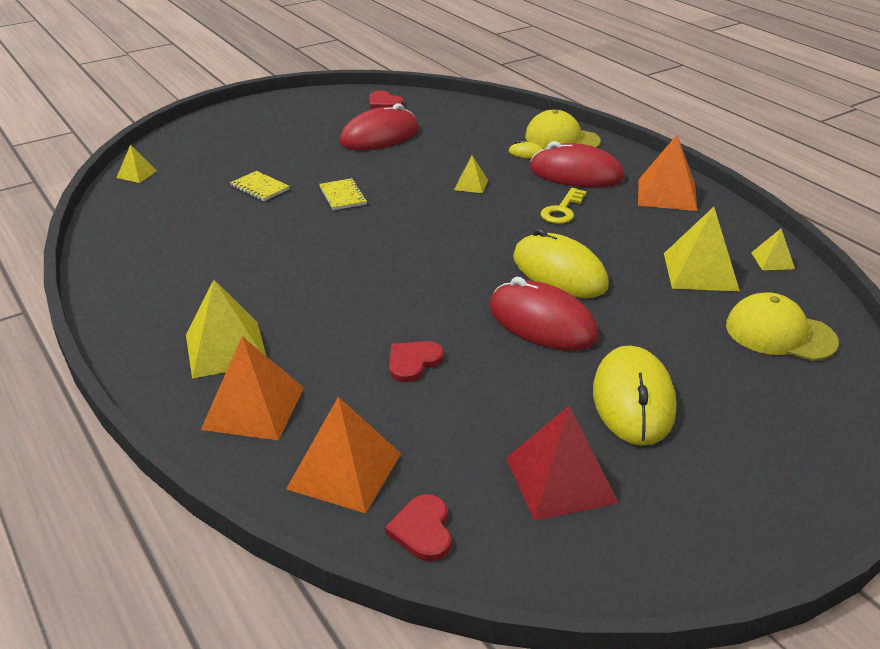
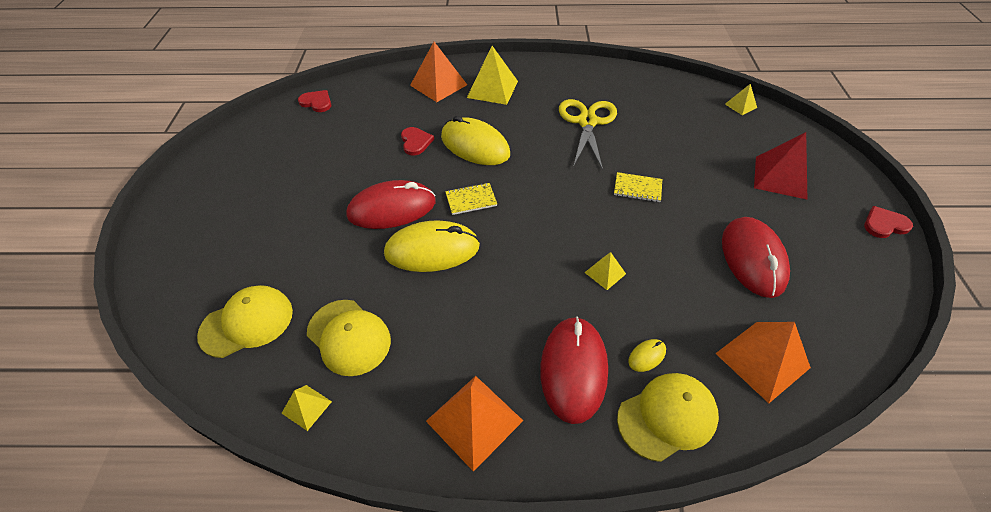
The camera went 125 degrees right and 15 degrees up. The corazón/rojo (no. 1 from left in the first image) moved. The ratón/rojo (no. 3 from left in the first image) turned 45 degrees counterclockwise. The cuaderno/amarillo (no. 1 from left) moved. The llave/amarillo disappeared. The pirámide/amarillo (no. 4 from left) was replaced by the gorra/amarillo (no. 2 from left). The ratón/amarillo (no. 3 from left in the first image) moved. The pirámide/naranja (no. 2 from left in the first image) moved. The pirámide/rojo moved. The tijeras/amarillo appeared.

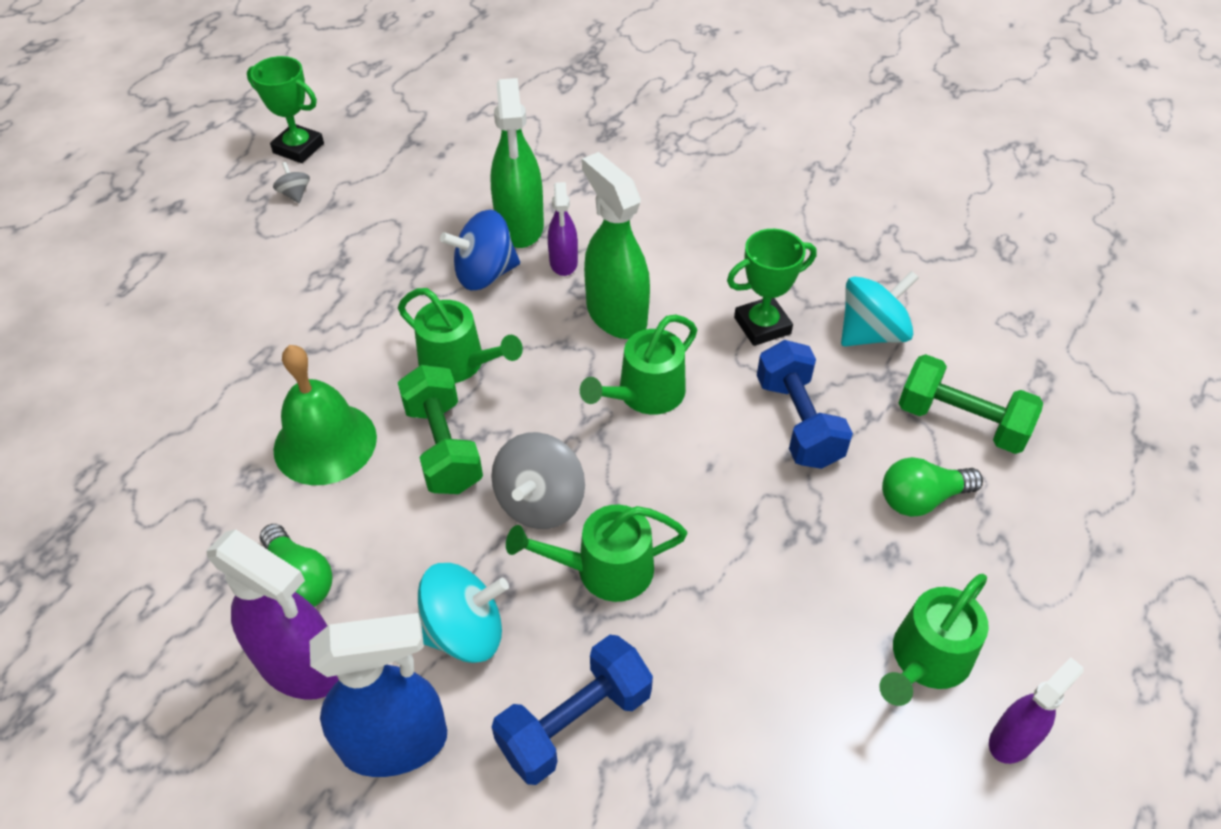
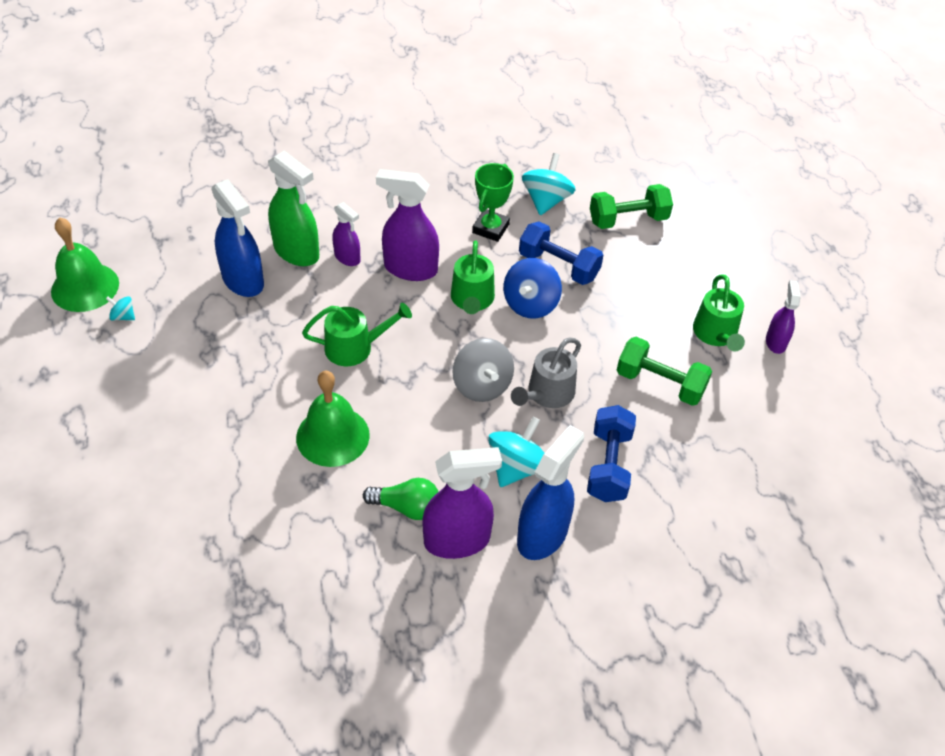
The camera went 45 degrees left and 0 degrees up. The trofeo/verde (no. 1 from left) was replaced by the campana/verde (no. 1 from left). The pulverizador/verde (no. 2 from left) became the pulverizador/morado (no. 2 from left). The peonza/gris (no. 1 from left) became the peonza/turquesa (no. 1 from left). The peonza/azul moved. The mancuerna/verde (no. 1 from left in the first image) moved. The bombilla/verde (no. 2 from left) disappeared. The regadera/verde (no. 2 from left) became the regadera/gris. The pulverizador/azul (no. 1 from left) appeared.

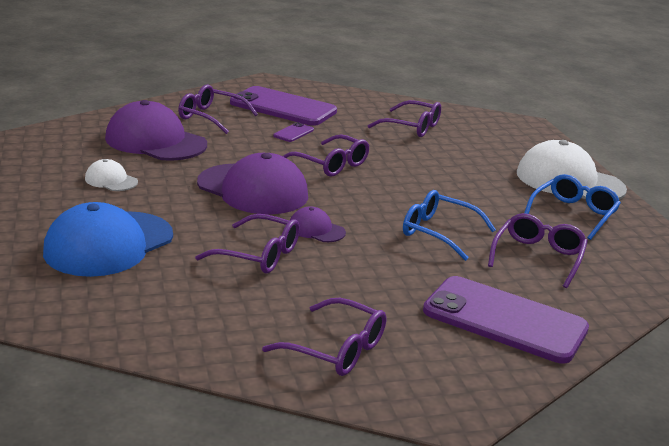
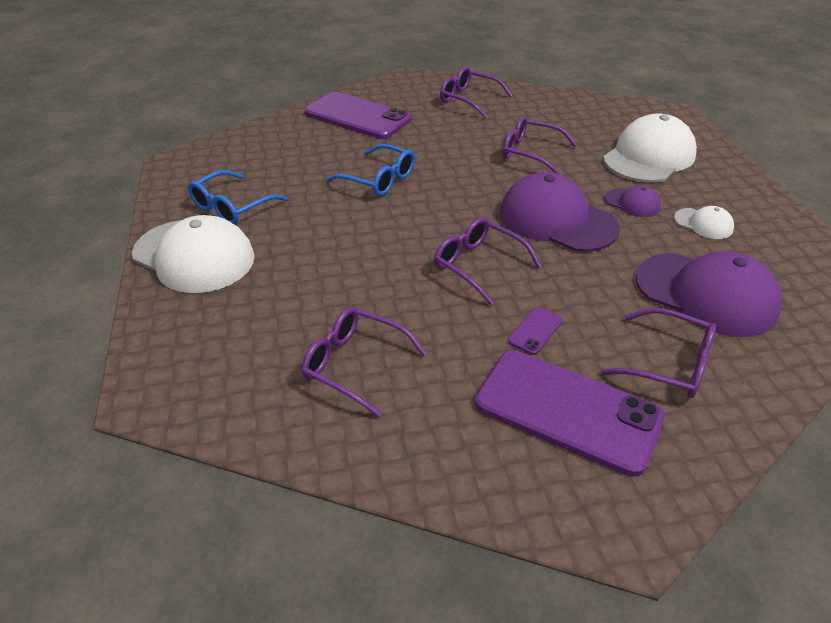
The camera went 175 degrees left and 15 degrees up. The gorra/azul became the gorra/blanco (no. 2 from left). The gorra/morado (no. 3 from left in the first image) moved. The gafas/morado (no. 6 from left) disappeared.

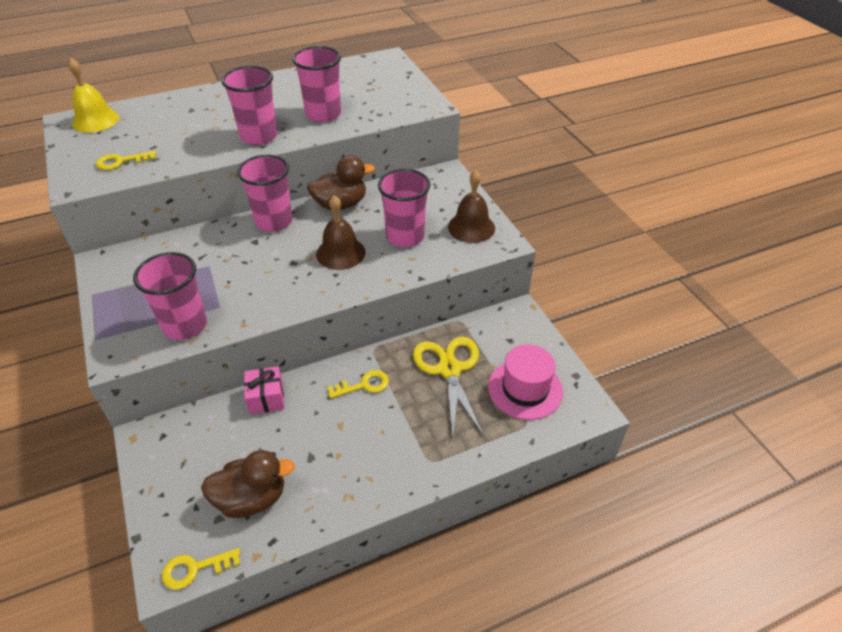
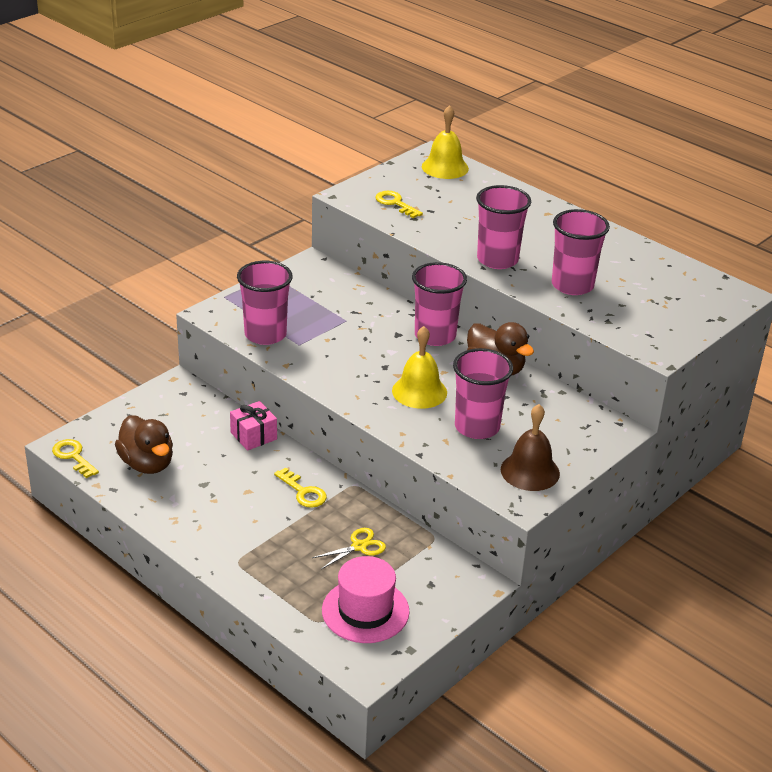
The camera went 65 degrees right and 10 degrees down. The campana/marrón (no. 1 from left) became the campana/amarillo (no. 1 from left). The tijeras/amarillo changed to 0.52 times the size.

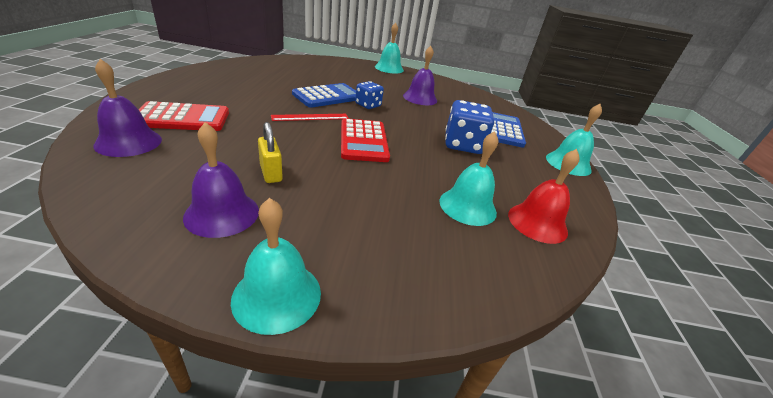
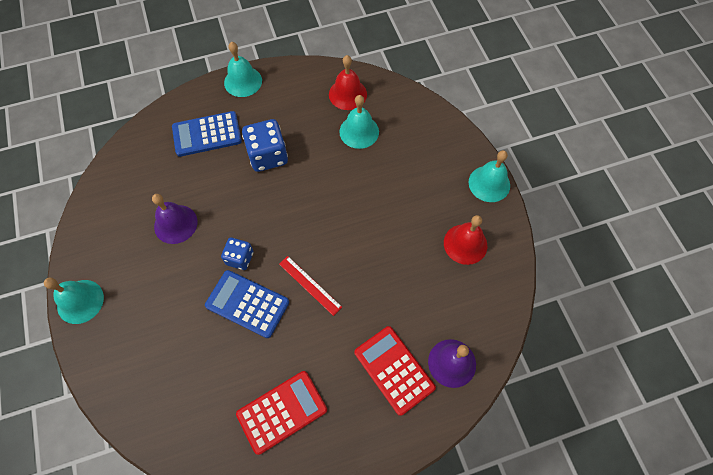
The camera went 110 degrees left and 30 degrees up. The calculadora/rojo (no. 2 from left in the first image) moved. The campana/morado (no. 2 from left) became the campana/rojo (no. 2 from left). The candado/amarillo disappeared.

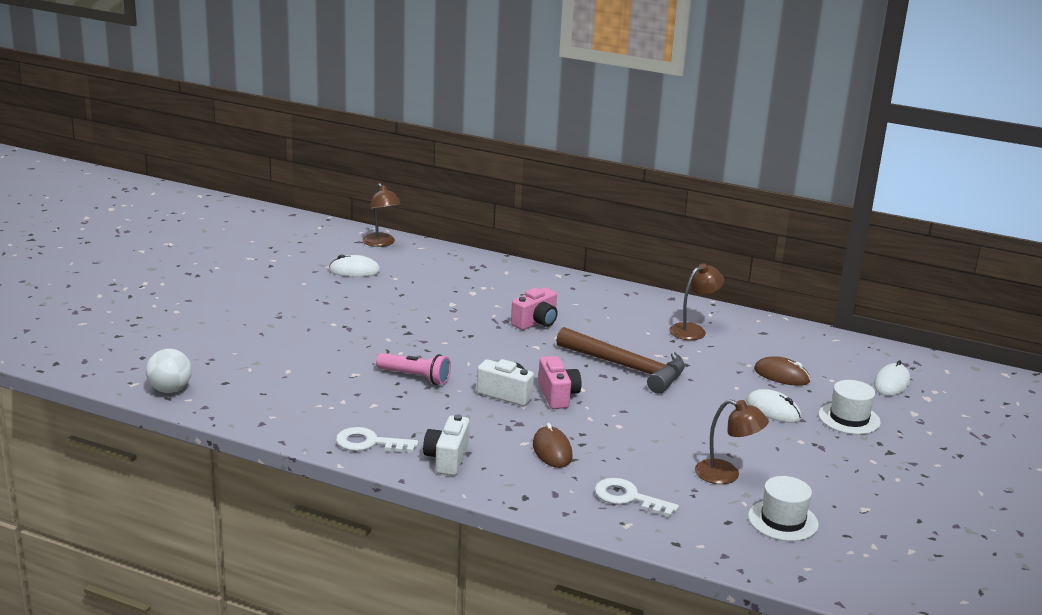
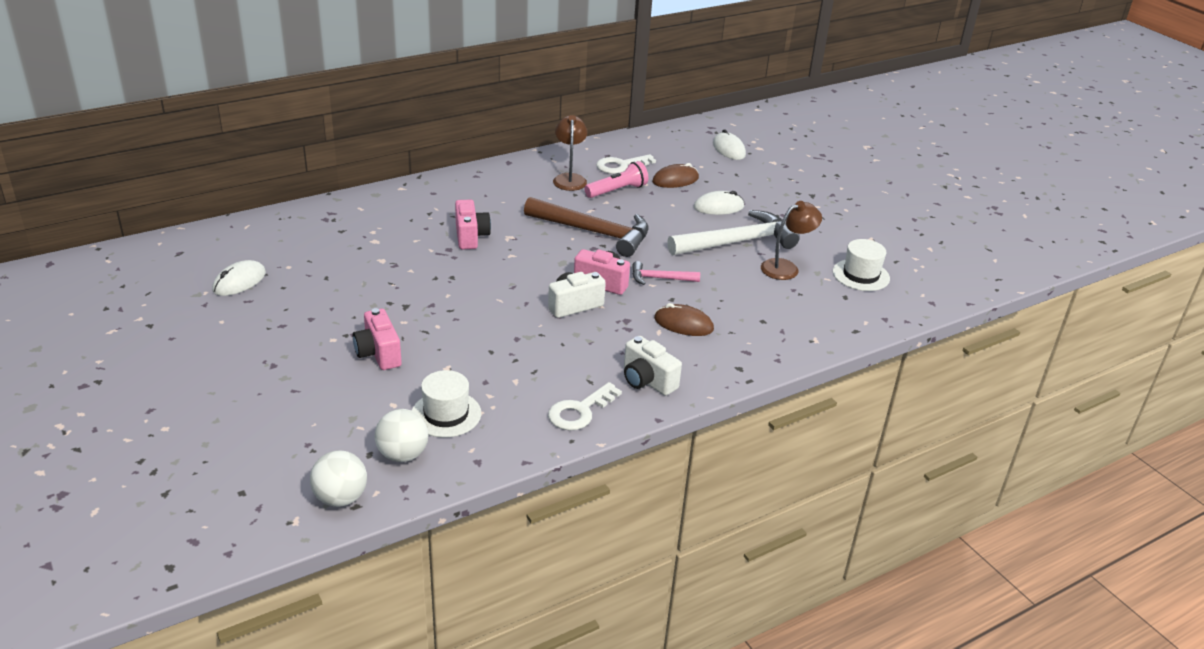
The camera went 55 degrees left and 10 degrees up. The lámpara/marrón (no. 1 from left) disappeared. The martillo/marrón turned 45 degrees clockwise. The lámpara de mano/rosa moved. The sombrero/blanco (no. 2 from left in the first image) moved. The llave/blanco (no. 2 from left) moved. The martillo/blanco appeared. The martillo/rosa appeared. The cámara/rosa (no. 1 from left) appeared. The pelota/blanco (no. 2 from left) appeared.

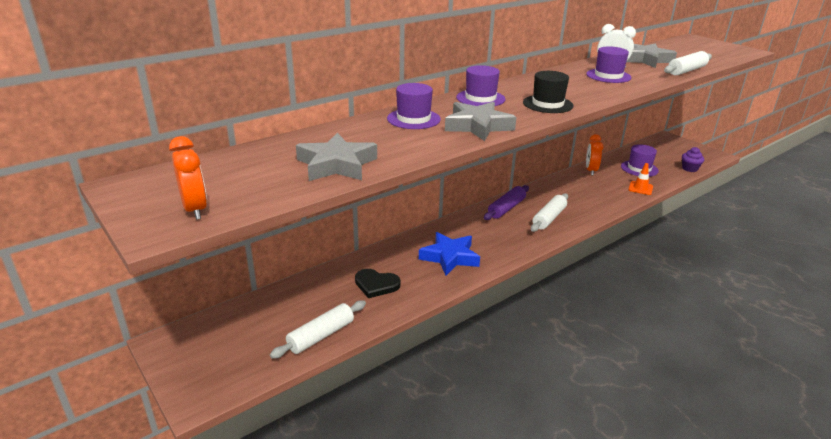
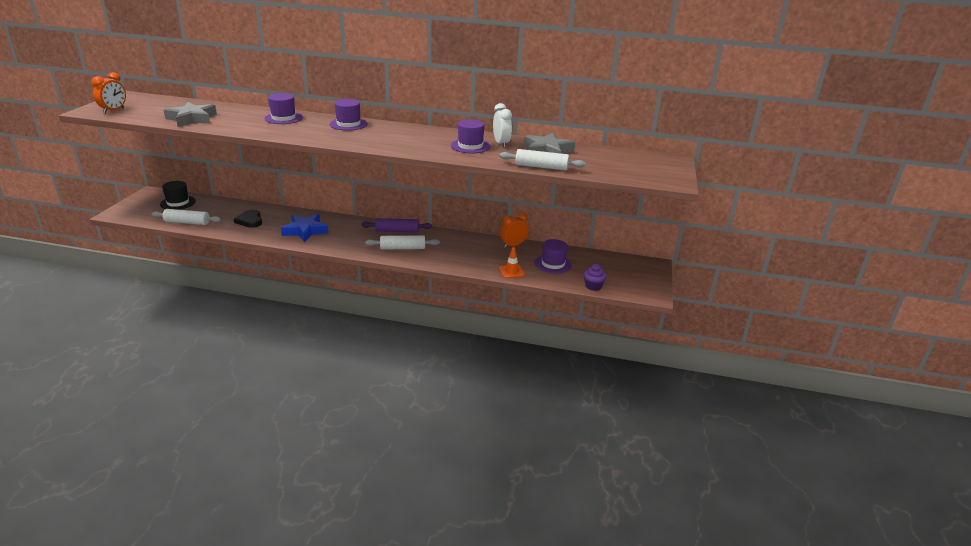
The camera went 50 degrees right and 0 degrees up. The sombrero/negro moved. The estrella/gris (no. 2 from left) disappeared.

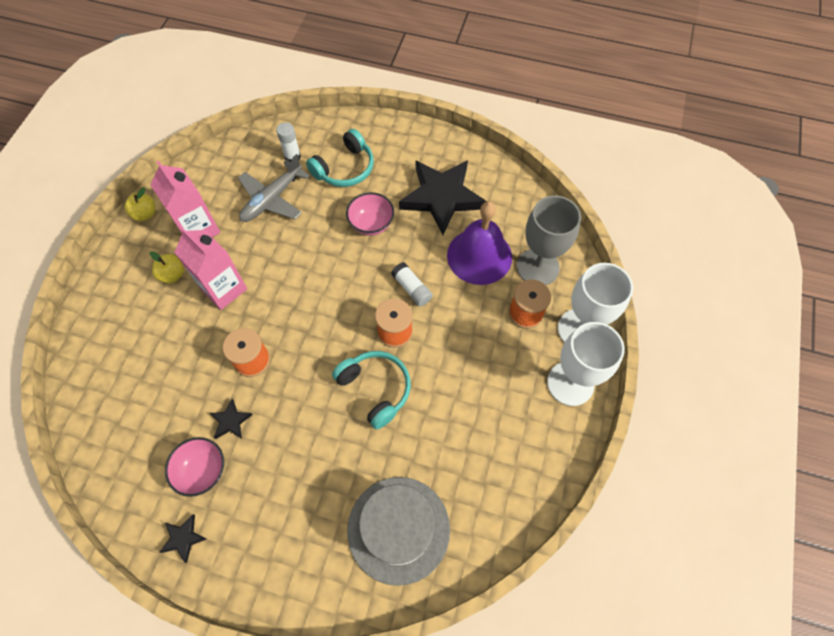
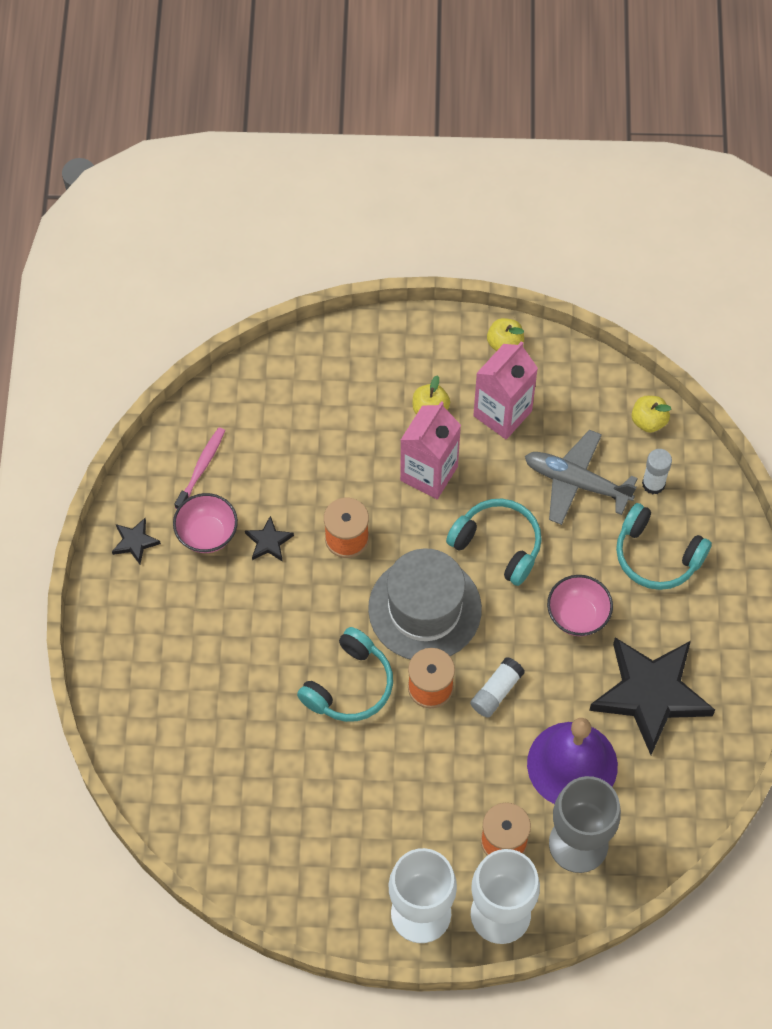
The camera went 75 degrees right and 0 degrees up. The sombrero/gris moved. The manzana/amarillo (no. 3 from left) appeared. The cepillo de dientes/rosa appeared. The auriculares/turquesa (no. 2 from left) appeared.

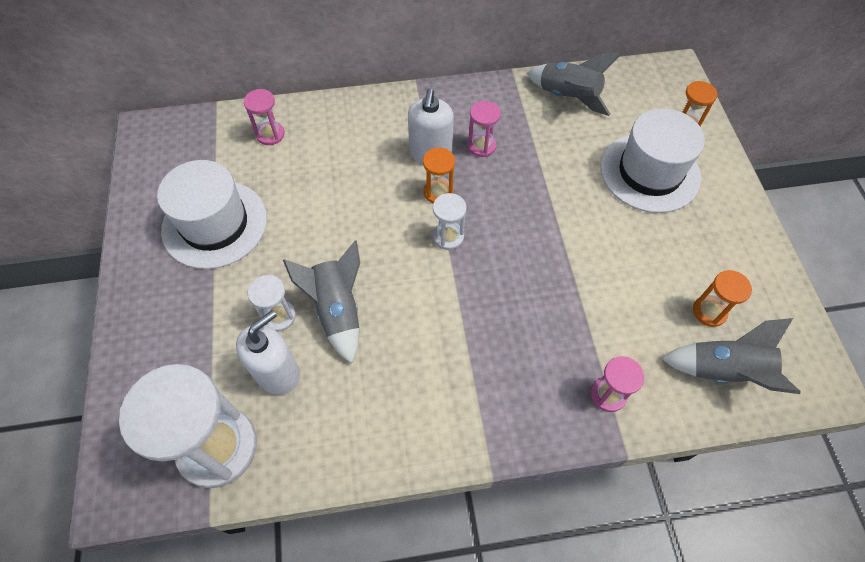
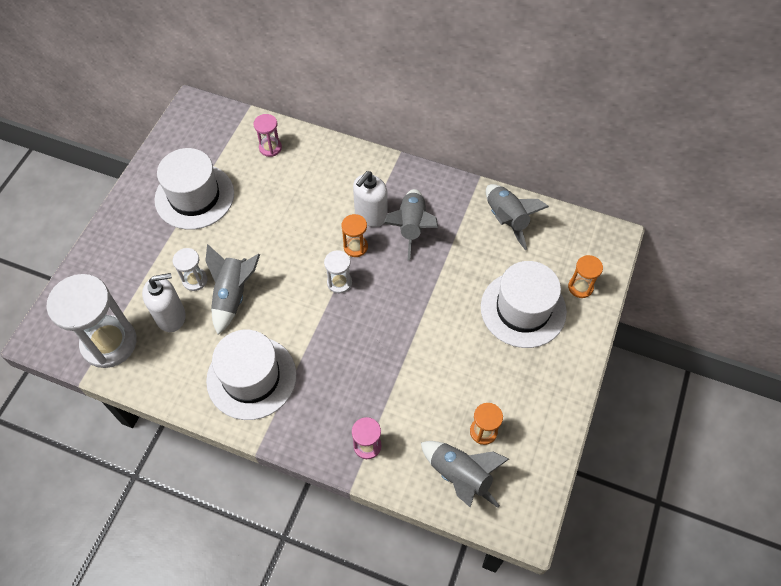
The camera went 30 degrees right and 0 degrees up. The reloj de arena/rosa (no. 2 from left) was replaced by the cohete/gris (no. 2 from left). The sombrero/blanco (no. 2 from left) appeared.

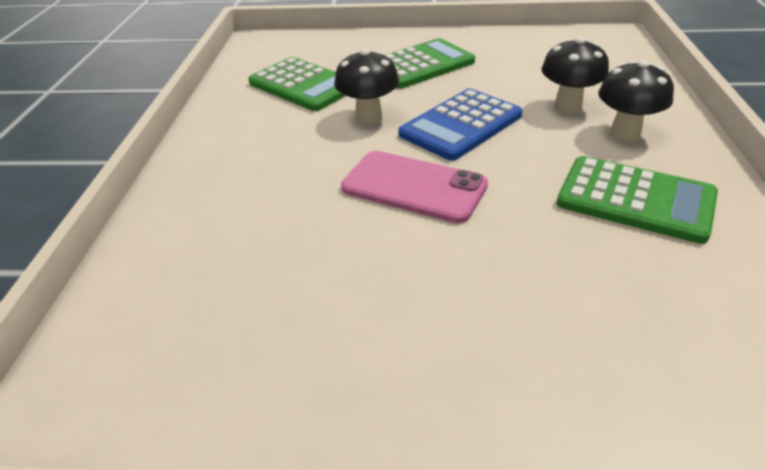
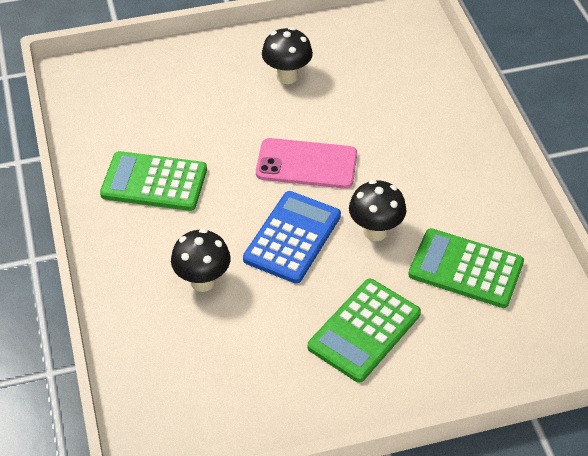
The camera went 160 degrees right and 10 degrees up. The seta/negro (no. 3 from left in the first image) moved.

